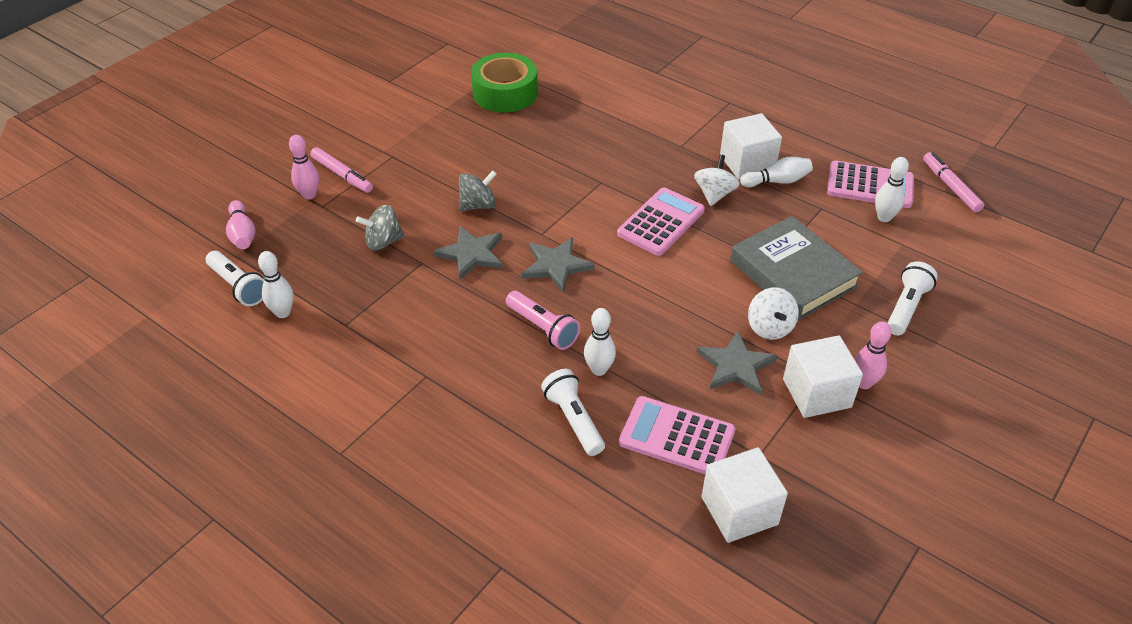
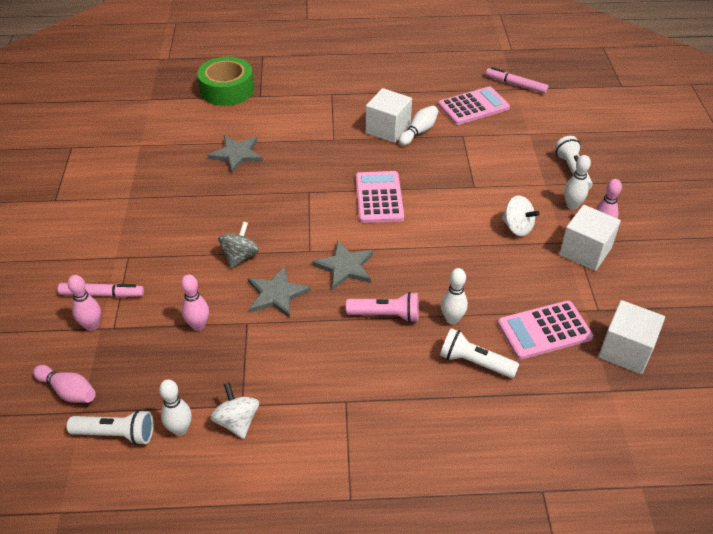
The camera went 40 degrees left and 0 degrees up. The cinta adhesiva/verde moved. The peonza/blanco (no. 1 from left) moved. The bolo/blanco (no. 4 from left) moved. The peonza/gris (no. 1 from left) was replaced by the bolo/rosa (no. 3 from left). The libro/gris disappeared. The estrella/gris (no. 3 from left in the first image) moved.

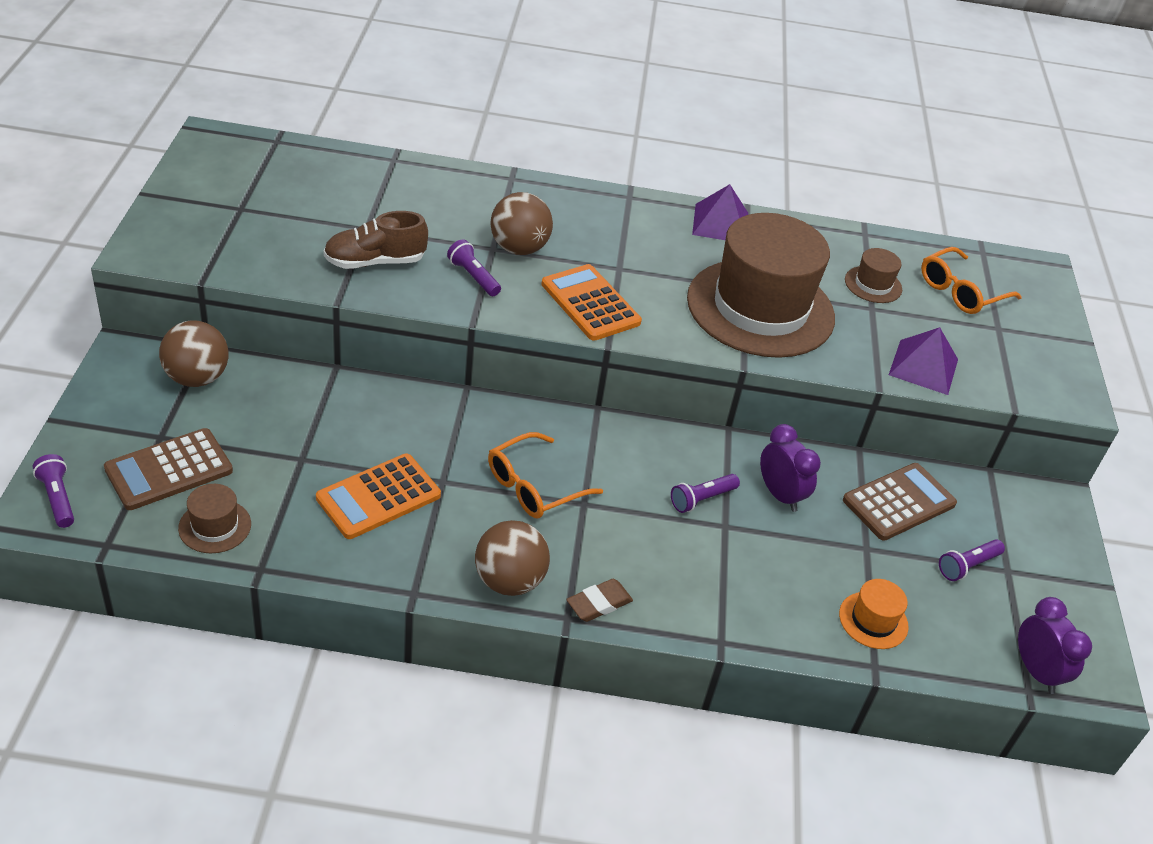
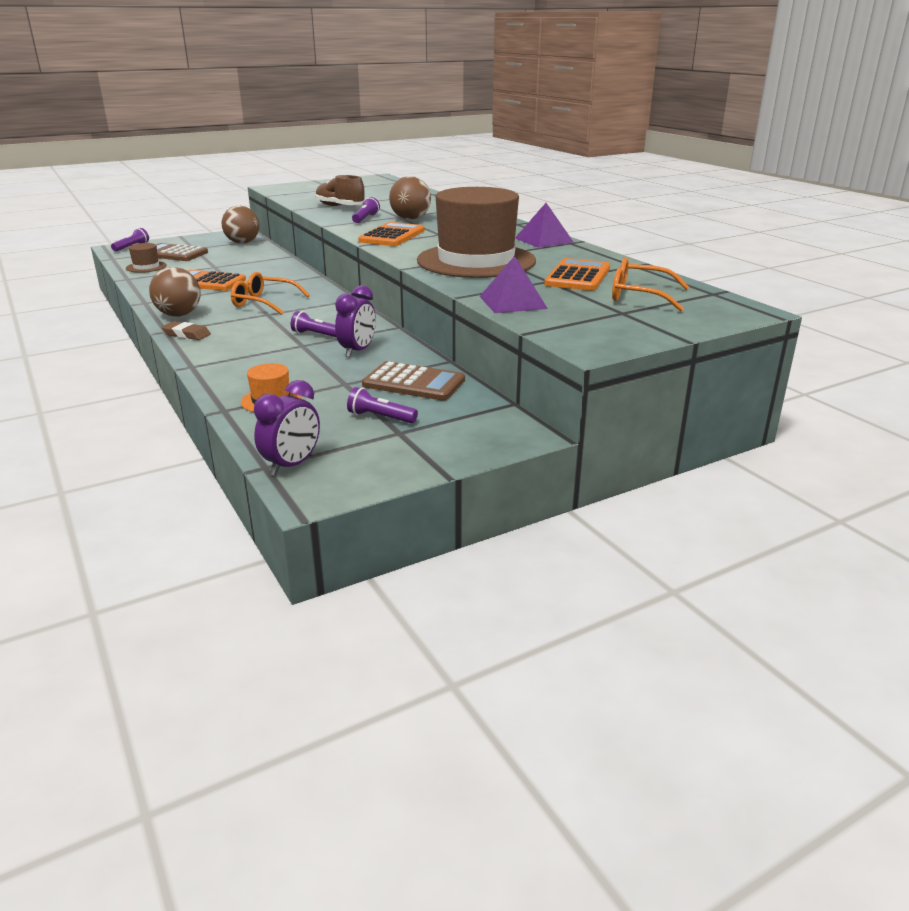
The camera went 60 degrees right and 15 degrees down. The sombrero/marrón (no. 3 from left) was replaced by the calculadora/naranja (no. 3 from left).

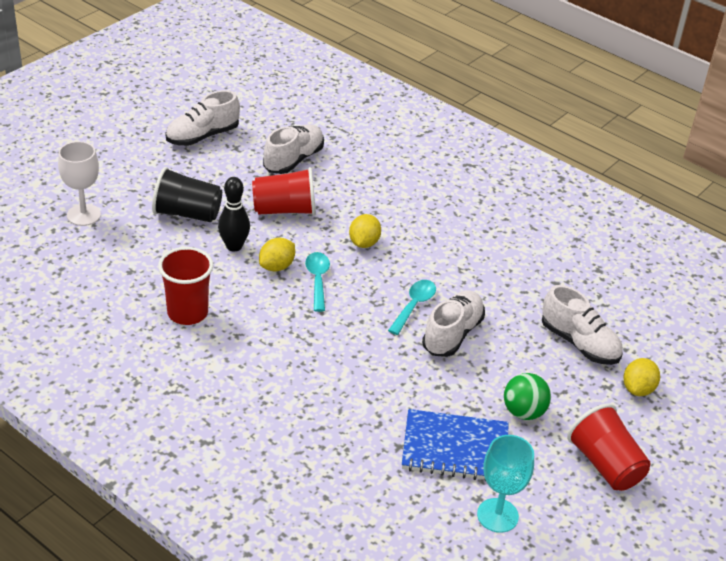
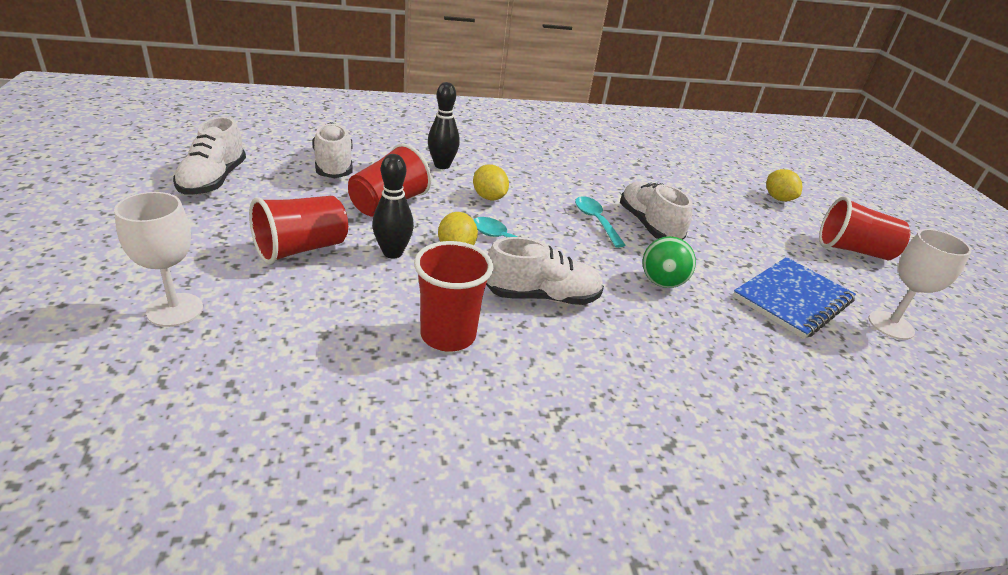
The camera went 50 degrees left and 5 degrees down. The vaso/negro became the vaso/rojo (no. 1 from left). The zapato/blanco (no. 4 from left in the first image) moved. The pelota/verde moved. The copa/turquesa became the copa/blanco (no. 2 from left). The bolo/negro (no. 2 from left) appeared.

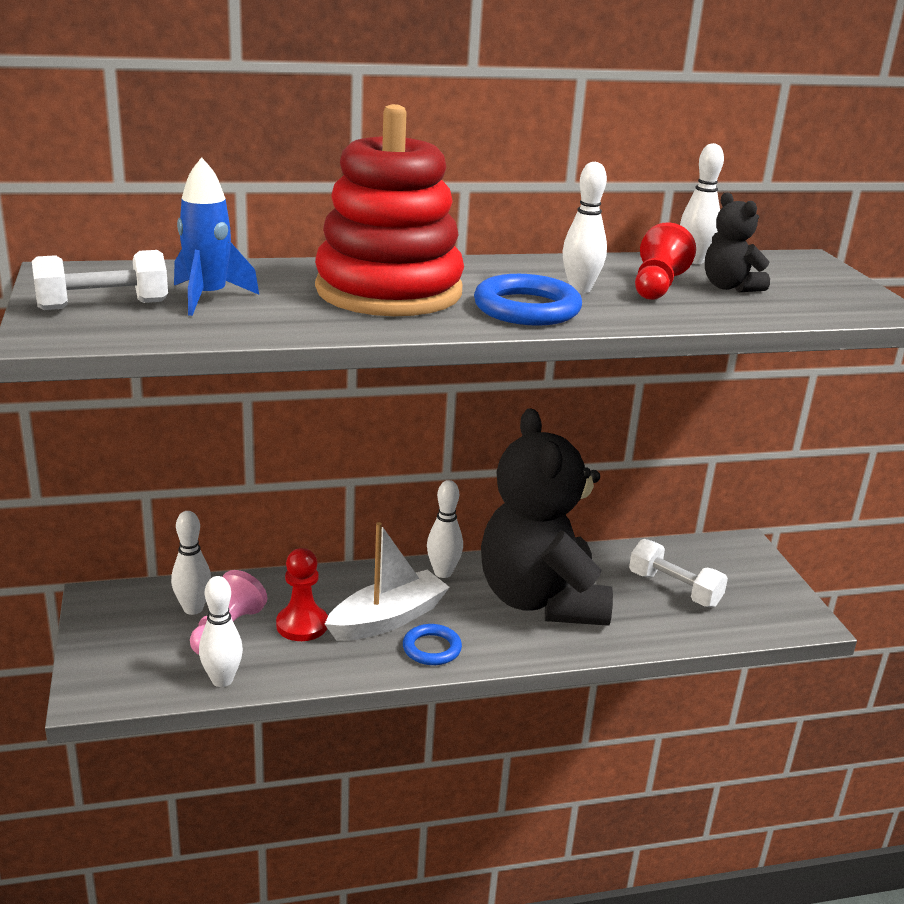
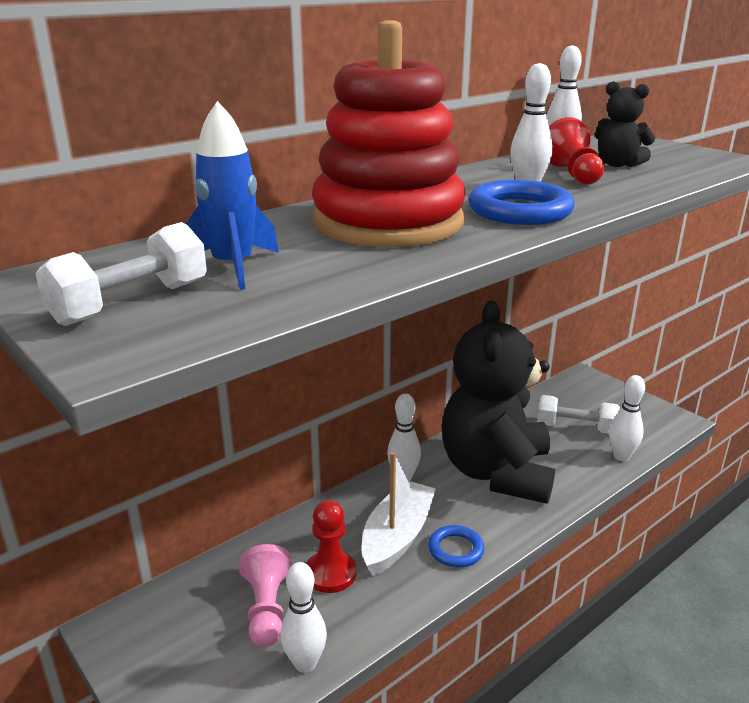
The camera went 25 degrees left and 0 degrees up. The osito/negro (no. 1 from left) turned 45 degrees clockwise. The bolo/blanco (no. 1 from left in the first image) moved.

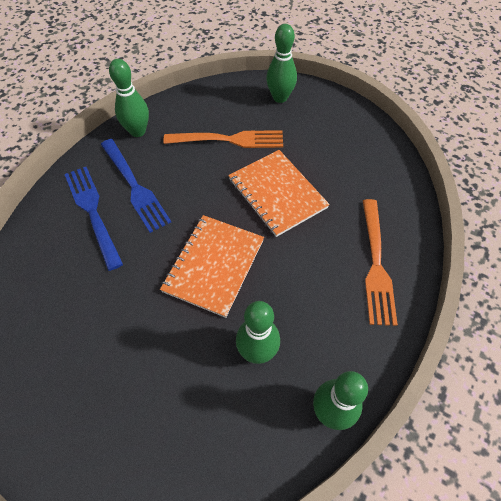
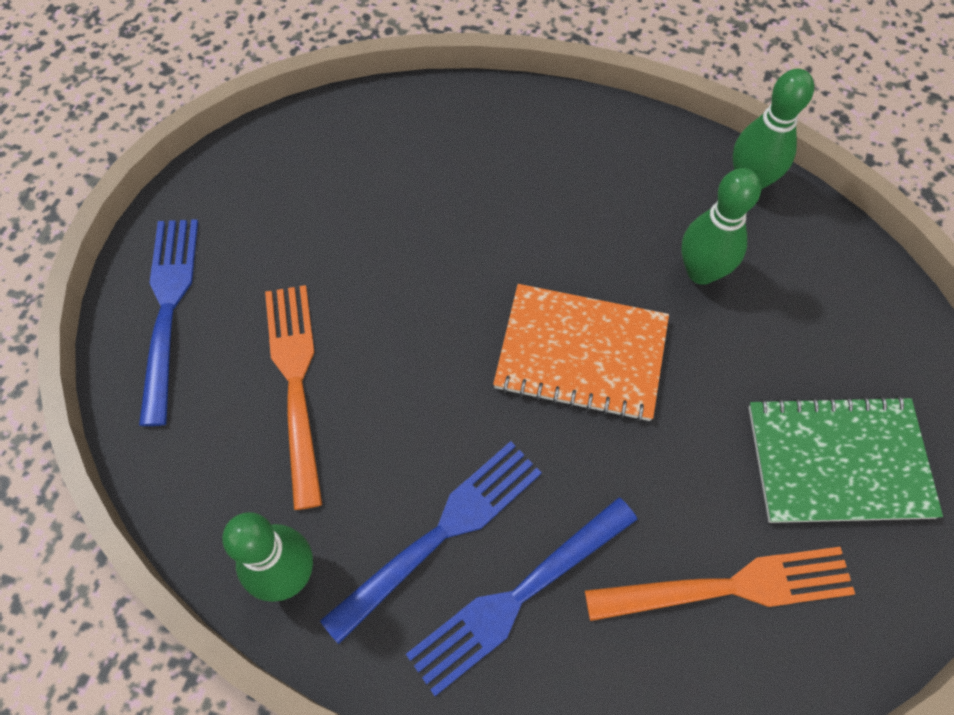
The camera went 100 degrees left and 5 degrees up. The bolo/verde (no. 3 from left) was replaced by the tenedor/azul (no. 1 from left). The cuaderno/naranja (no. 2 from left) disappeared. The tenedor/naranja (no. 2 from left) moved. The cuaderno/verde appeared.

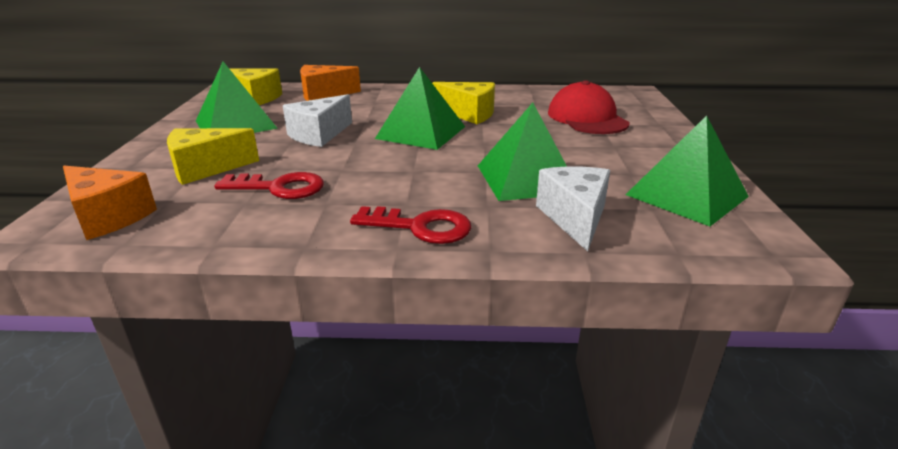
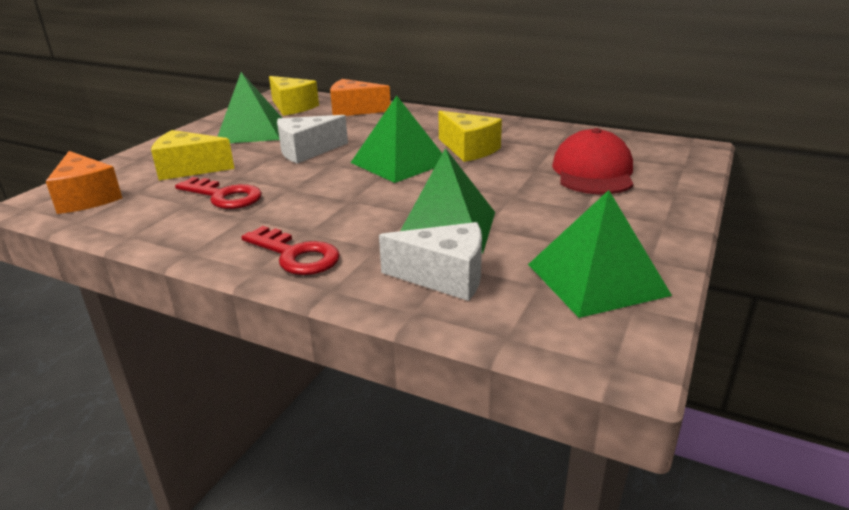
The camera went 25 degrees right and 0 degrees up. The queso/blanco (no. 2 from left) turned 75 degrees clockwise.

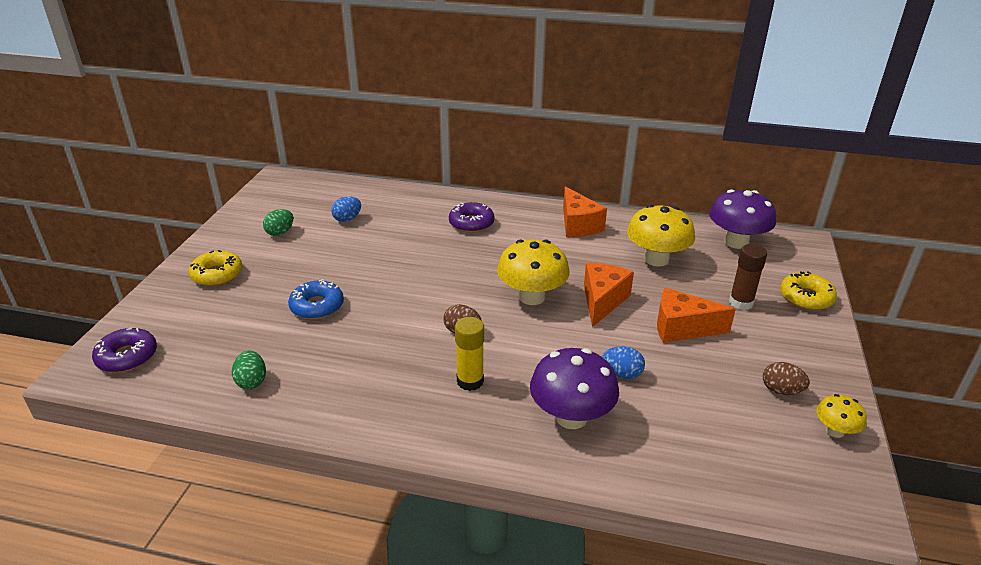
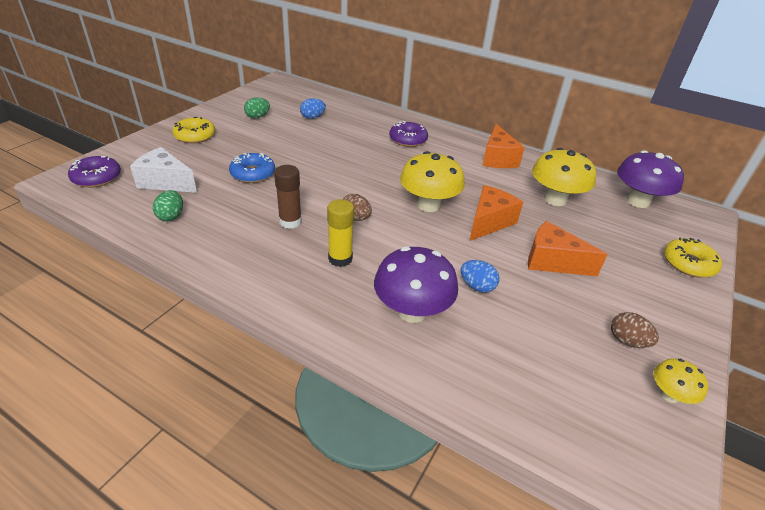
The camera went 15 degrees right and 5 degrees up. The barra de pegamento/marrón moved. The queso/blanco appeared.

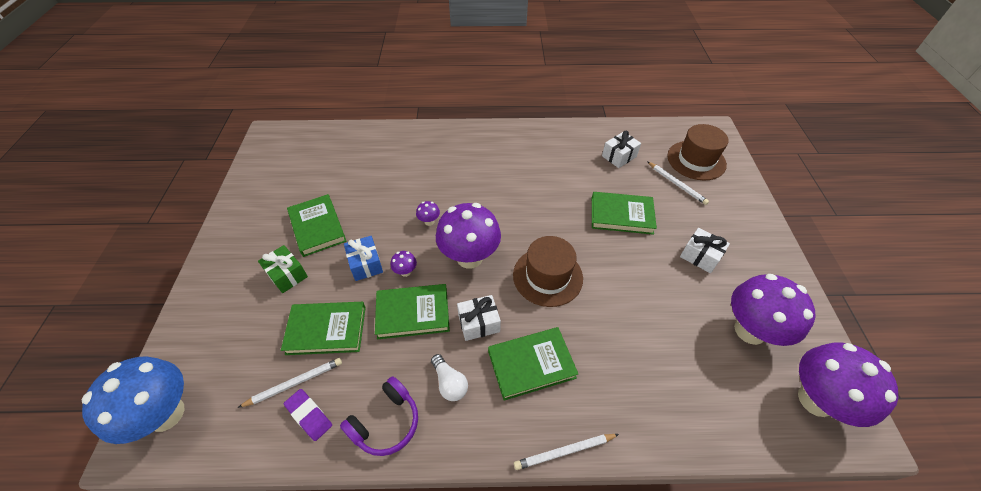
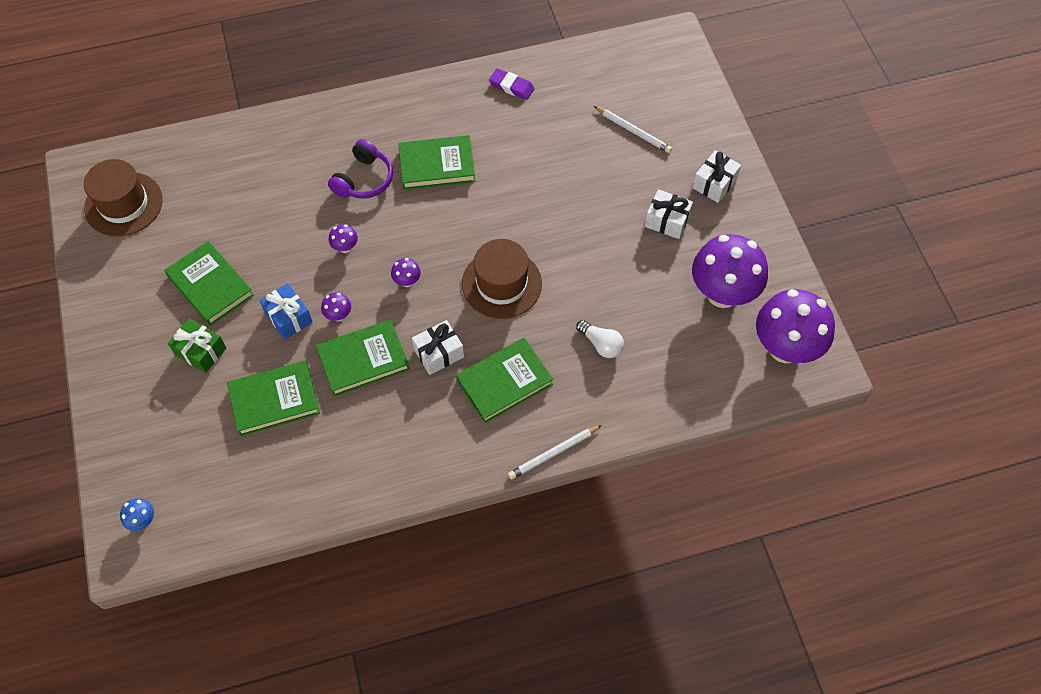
The camera went 15 degrees left and 10 degrees up. The sombrero/marrón (no. 2 from left in the first image) moved. The regalo/blanco (no. 2 from left in the first image) moved. The libro/verde (no. 5 from left in the first image) moved. The seta/morado (no. 3 from left) changed to 0.40 times the size. The bombilla/blanco moved. The seta/azul changed to 0.40 times the size. The lápiz/blanco (no. 1 from left) disappeared. The auriculares/morado moved. The goma de borrar/morado moved.

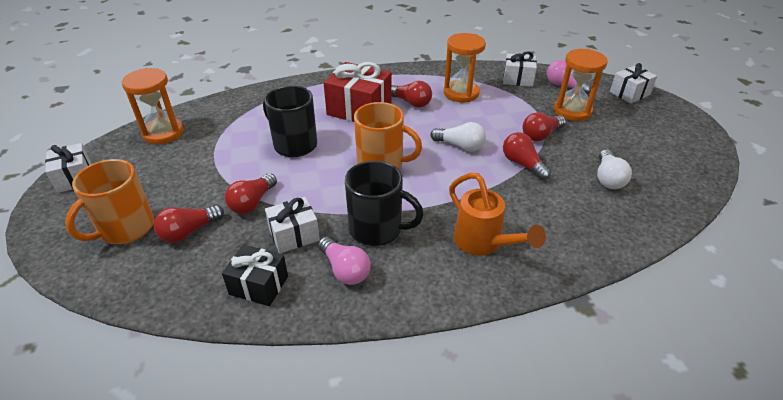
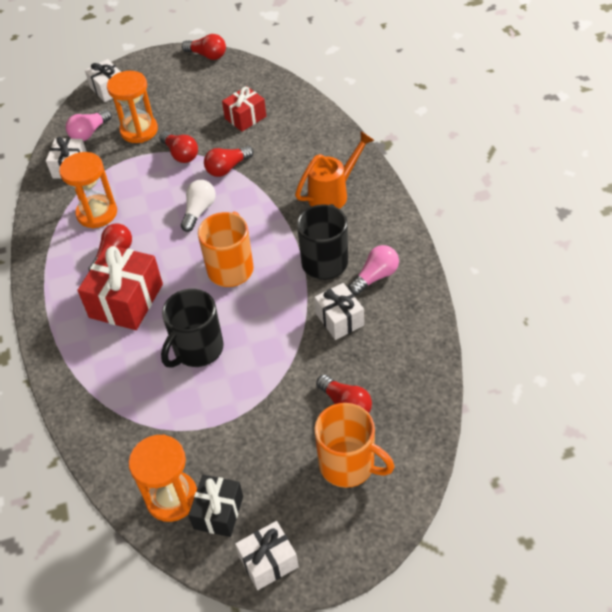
The camera went 90 degrees left and 10 degrees up. The bombilla/blanco (no. 2 from left) was replaced by the regalo/rojo (no. 2 from left). The bombilla/rojo (no. 2 from left in the first image) moved. The regalo/negro moved.

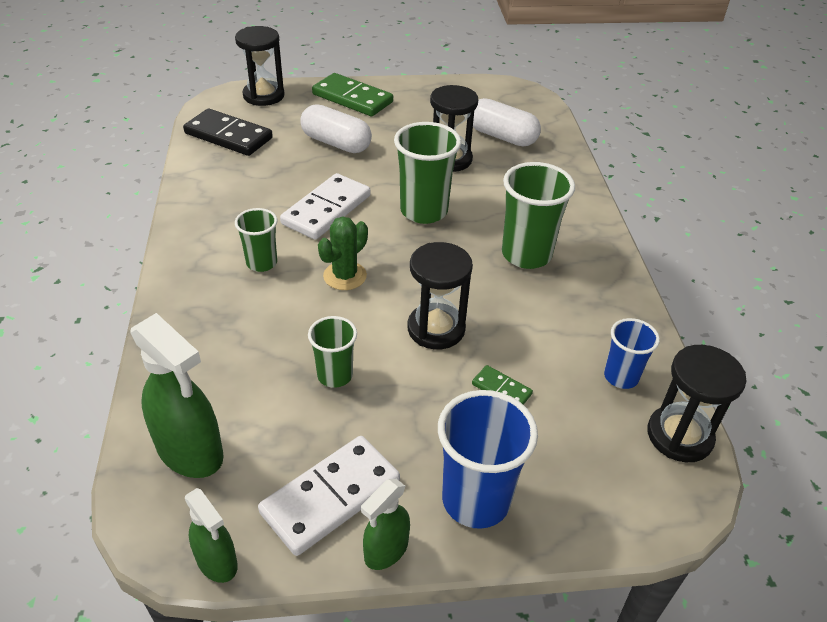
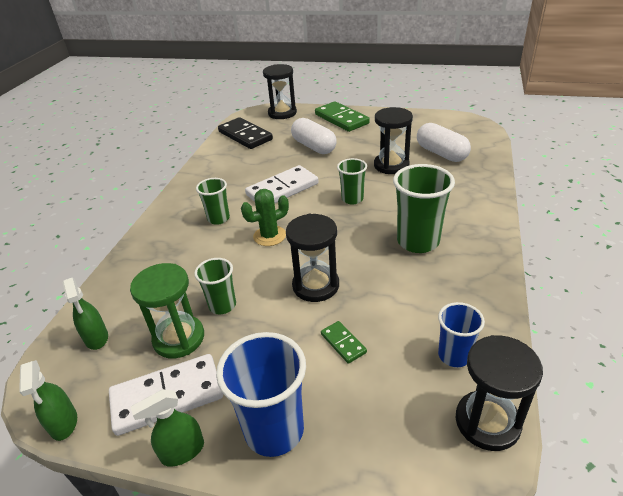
The camera went 25 degrees right and 5 degrees down. The vaso/verde (no. 3 from left) changed to 0.59 times the size. The pulverizador/verde (no. 1 from left in the first image) changed to 0.58 times the size. The reloj de arena/verde appeared.

